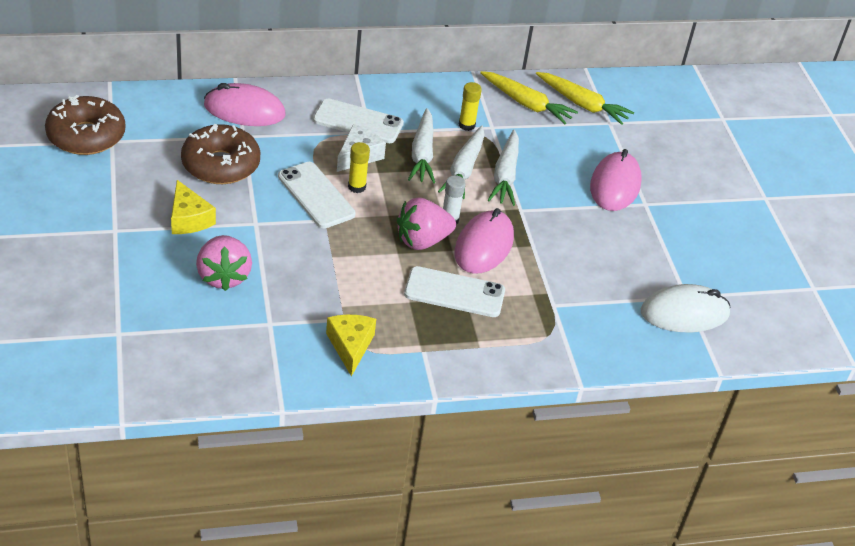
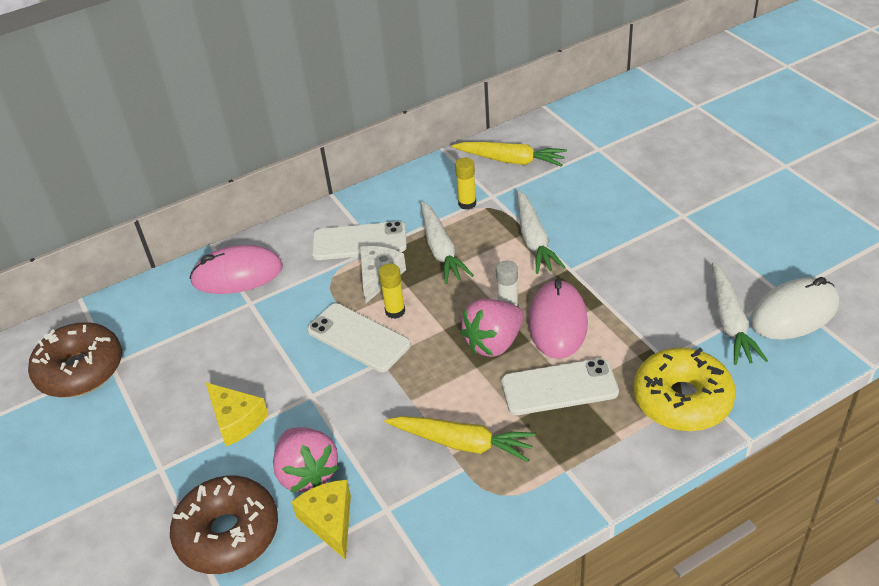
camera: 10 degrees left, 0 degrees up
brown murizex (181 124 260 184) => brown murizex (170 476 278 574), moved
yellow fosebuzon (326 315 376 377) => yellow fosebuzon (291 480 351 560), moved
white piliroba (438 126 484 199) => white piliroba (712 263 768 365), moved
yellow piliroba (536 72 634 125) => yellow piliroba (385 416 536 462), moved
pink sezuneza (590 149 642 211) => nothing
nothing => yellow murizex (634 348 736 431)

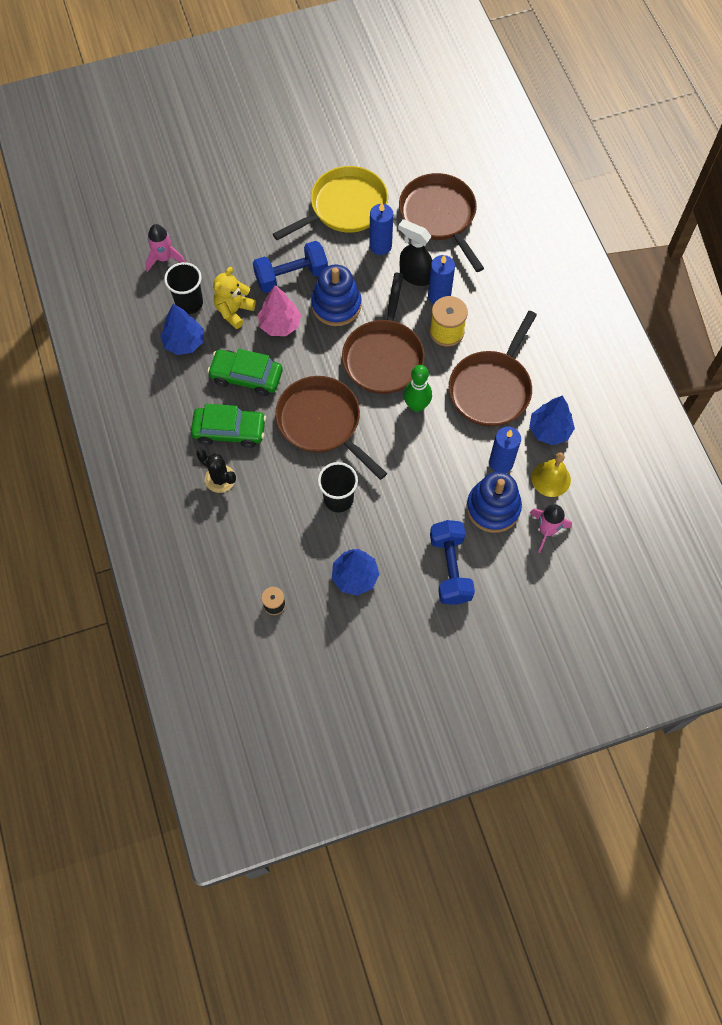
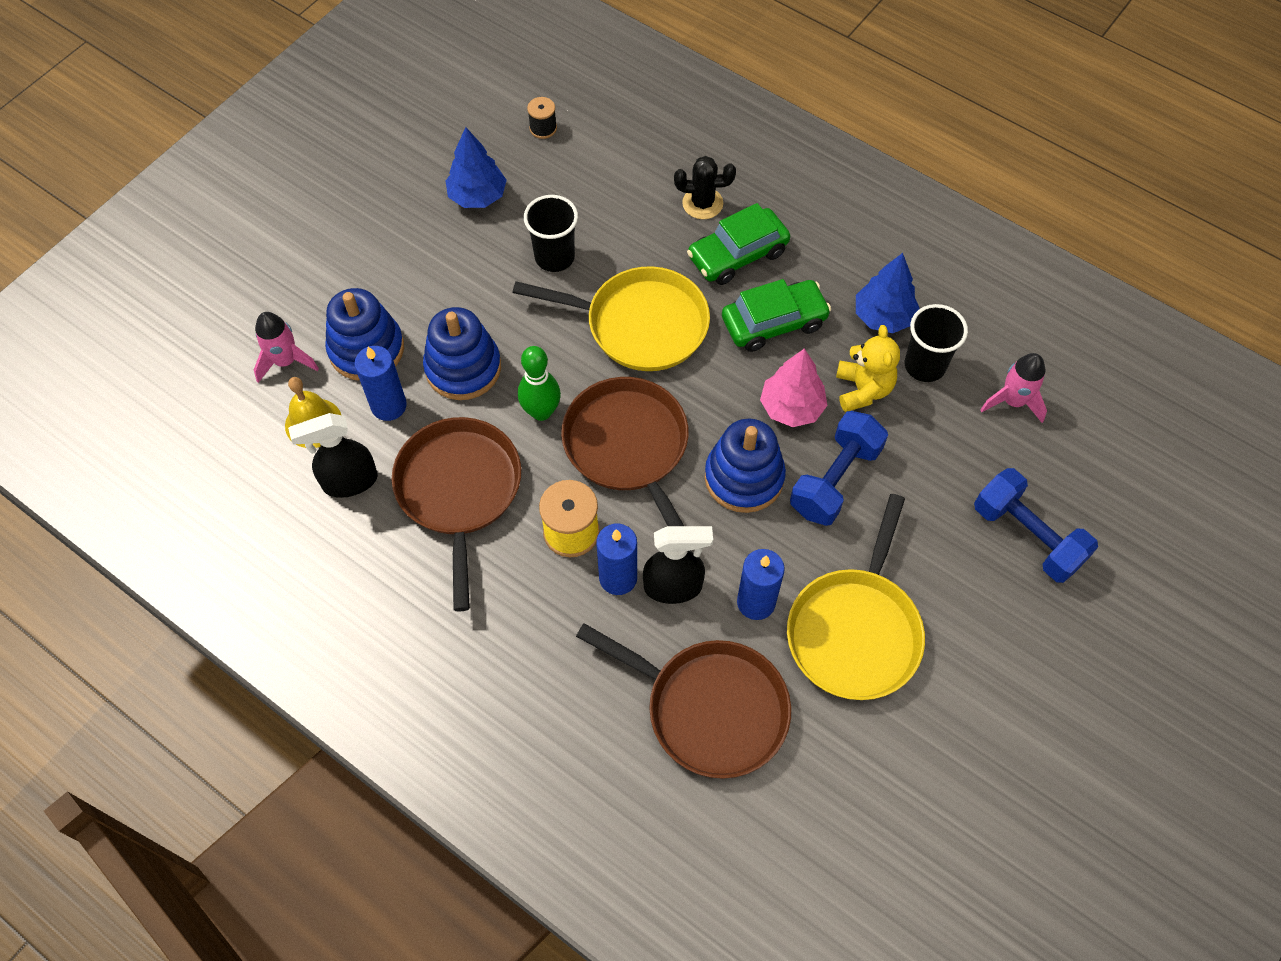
camera: 145 degrees right, 5 degrees down
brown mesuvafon (275 376 387 480) => yellow mesuvafon (513 266 710 371)
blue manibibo (430 520 475 605) => blue manibibo (974 468 1098 583), moved
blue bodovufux (529 396 575 445) => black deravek (288 413 378 498)
nothing => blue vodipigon (423 307 501 400)

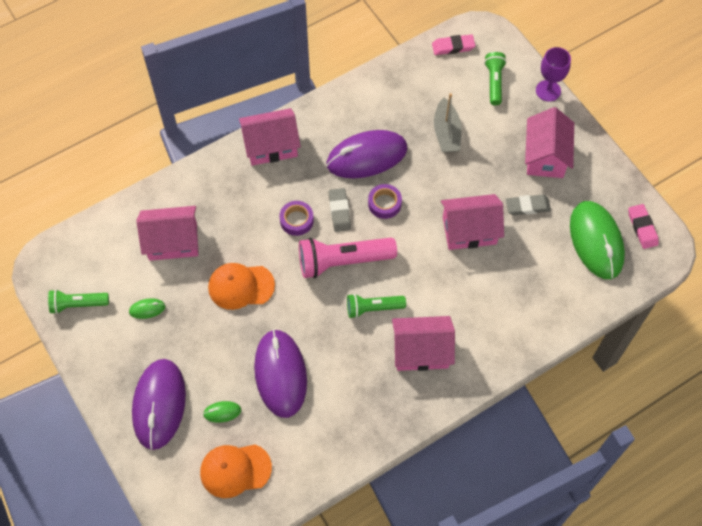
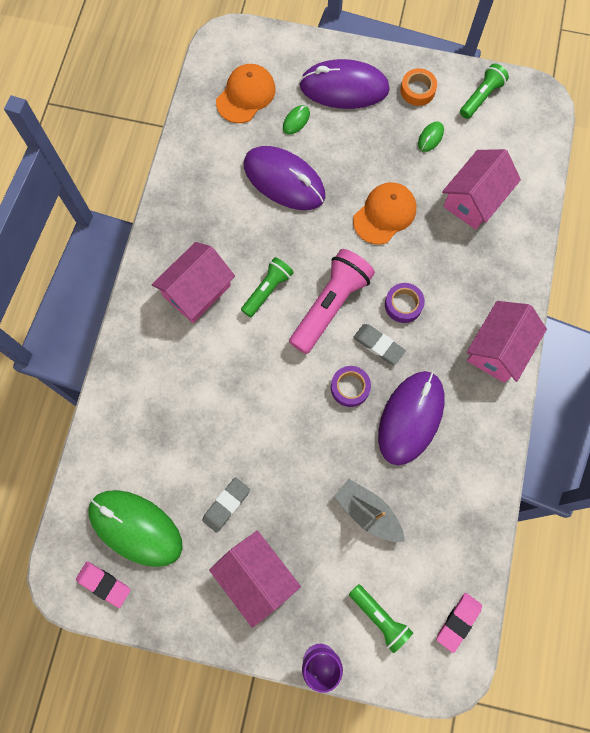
camera: 135 degrees right, 10 degrees up
purple sezuneza (132 359 186 450) => purple sezuneza (299 59 390 109), 45 degrees counterclockwise
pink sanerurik (441 194 504 250) => nothing
nothing => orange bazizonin (400 68 437 106)

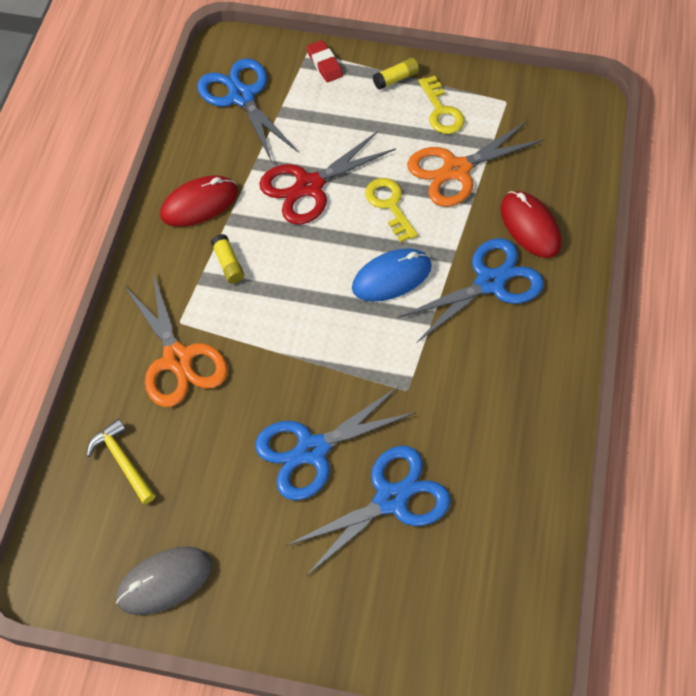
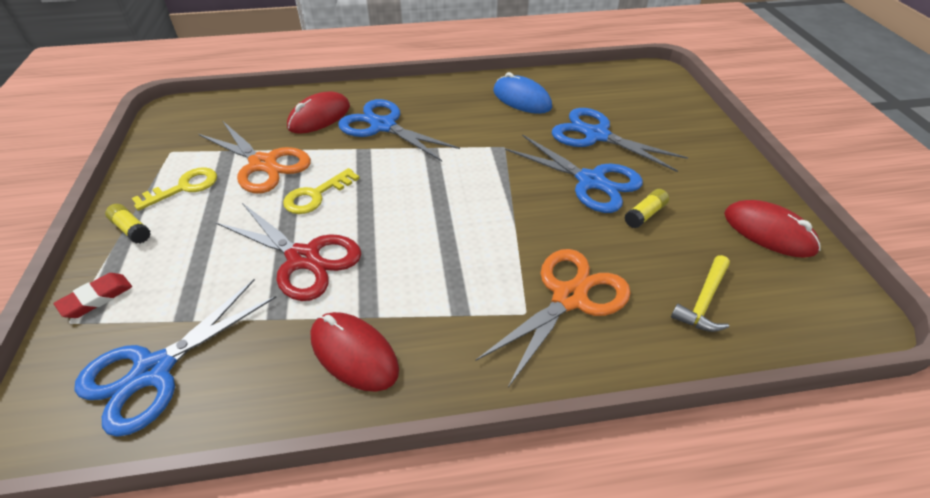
camera: 110 degrees left, 15 degrees down
grey sezuneza (116 547 212 615) => red sezuneza (724 200 820 258)
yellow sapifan (211 234 244 284) => yellow sapifan (624 189 669 229), moved
blue sezuneza (352 248 432 301) => blue sezuneza (493 72 552 114), moved

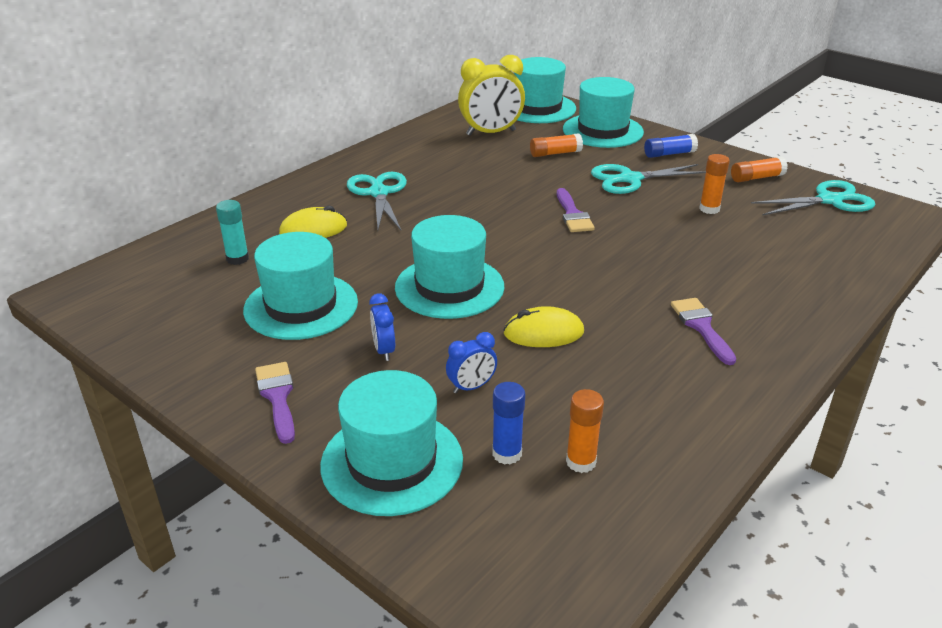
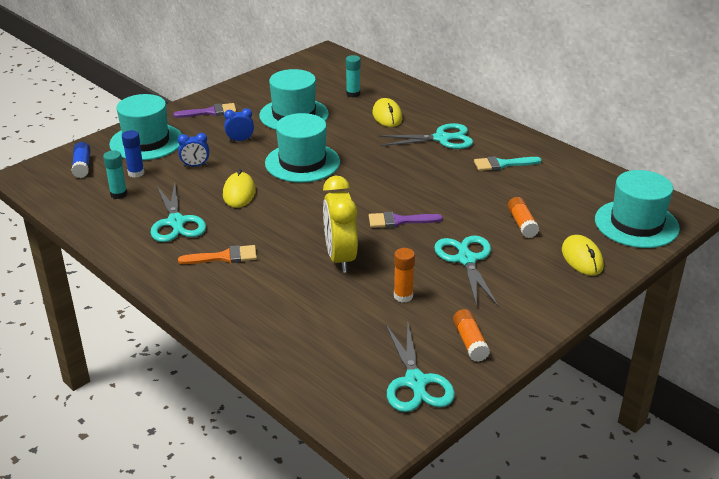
camera: 95 degrees right, 0 degrees up
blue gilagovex (446 332 497 394) => blue gilagovex (178 133 209 167), 75 degrees counterclockwise
yellow gilagovex (458 55 525 136) => yellow gilagovex (323 176 358 273), moved
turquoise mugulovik (563 77 644 148) => yellow sezuneza (562 235 604 276)
orange sapifan (566 389 604 473) => turquoise sapifan (103 150 127 199)
blue sapifan (644 134 698 158) => blue sapifan (71 142 91 178), moved
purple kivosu (671 298 736 365) => orange kivosu (178 245 257 264)
nothing => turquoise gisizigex (151 183 206 242)
nothing => turquoise kivosu (474 156 542 171)

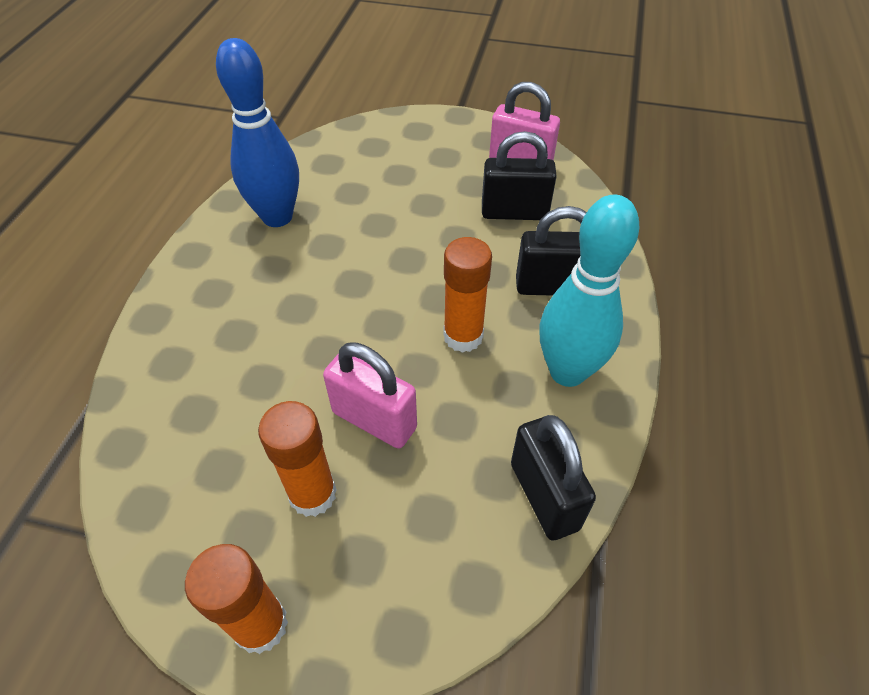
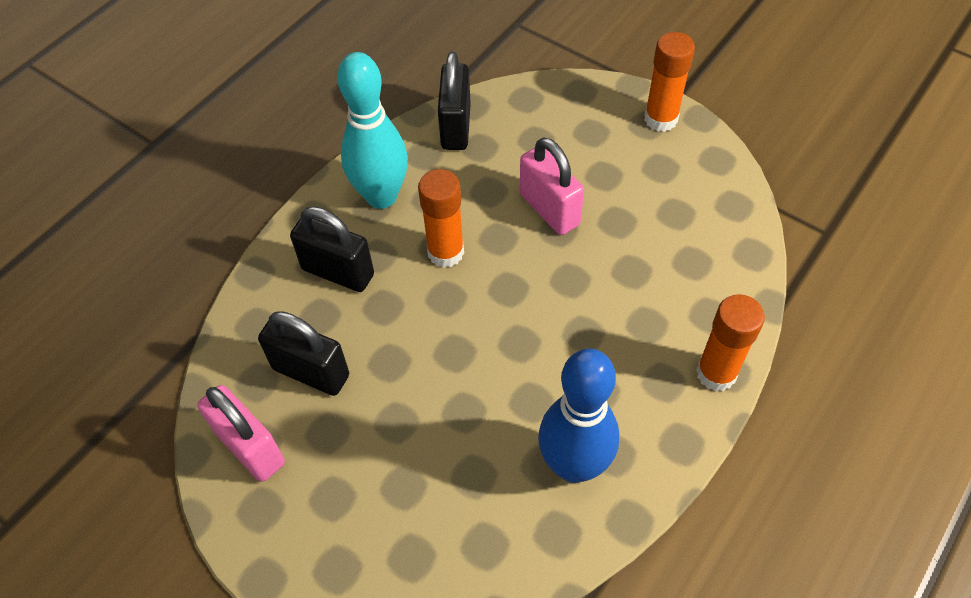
camera: 155 degrees left, 5 degrees up
orange sapifan (258 401 337 517) => orange sapifan (696 294 765 391), moved

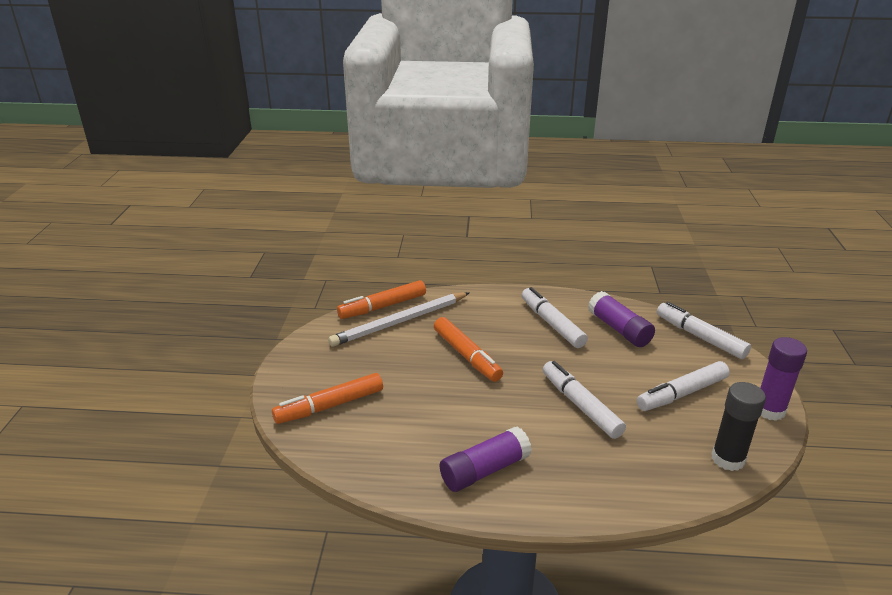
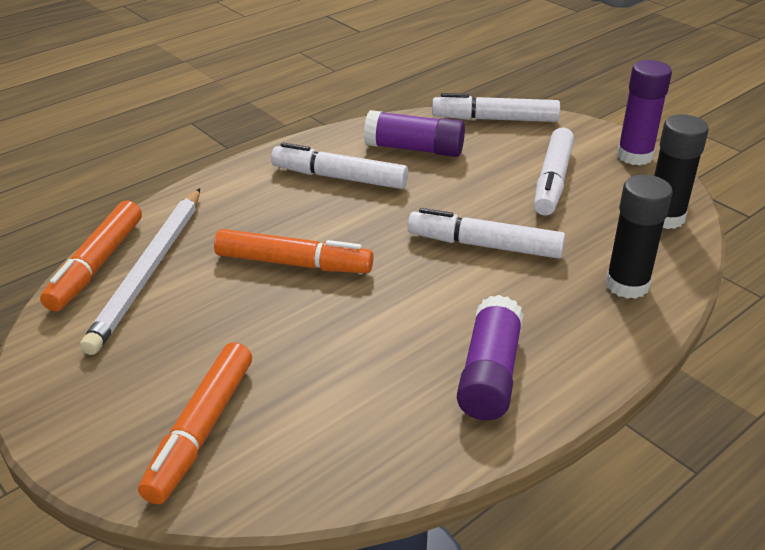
camera: 45 degrees left, 5 degrees up
nothing => black sapifan (605 174 673 299)

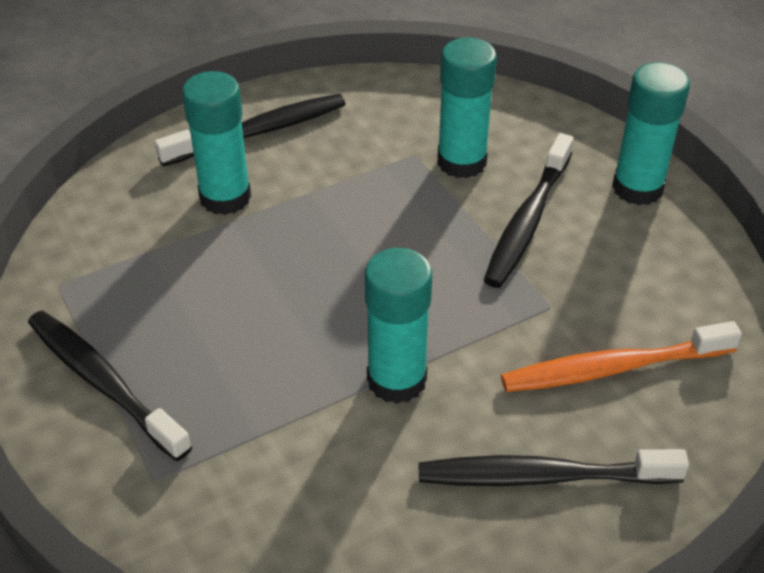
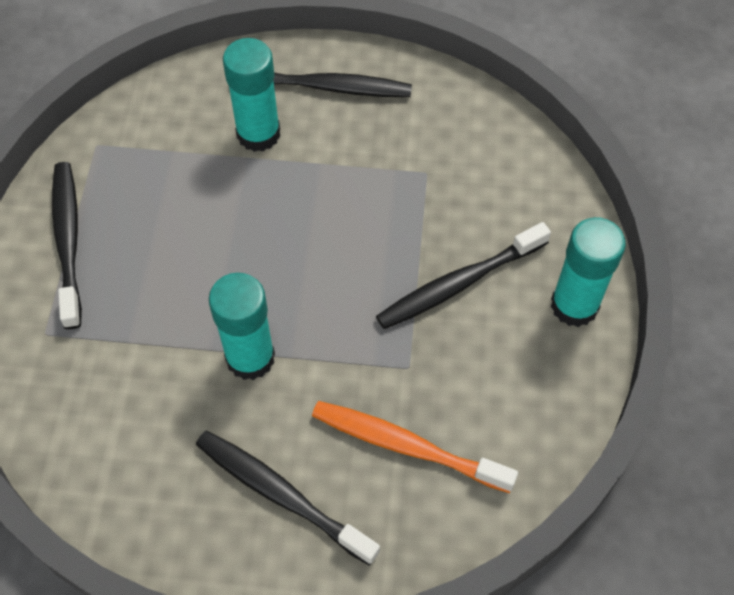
camera: 35 degrees right, 15 degrees up
turquoise sapifan (437 38 497 178) => nothing

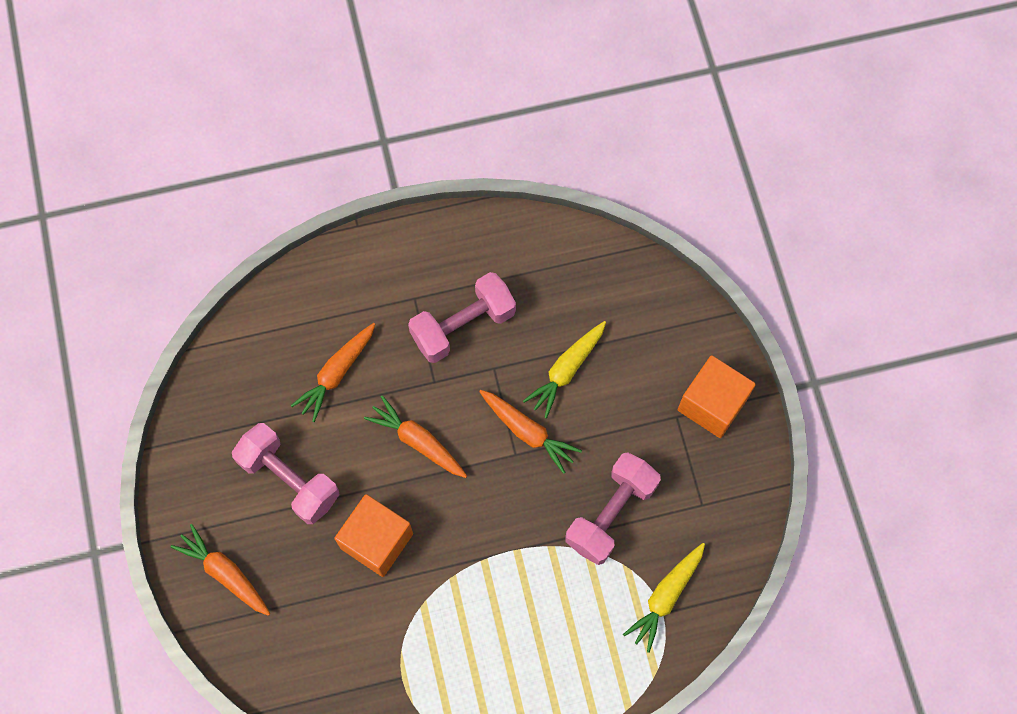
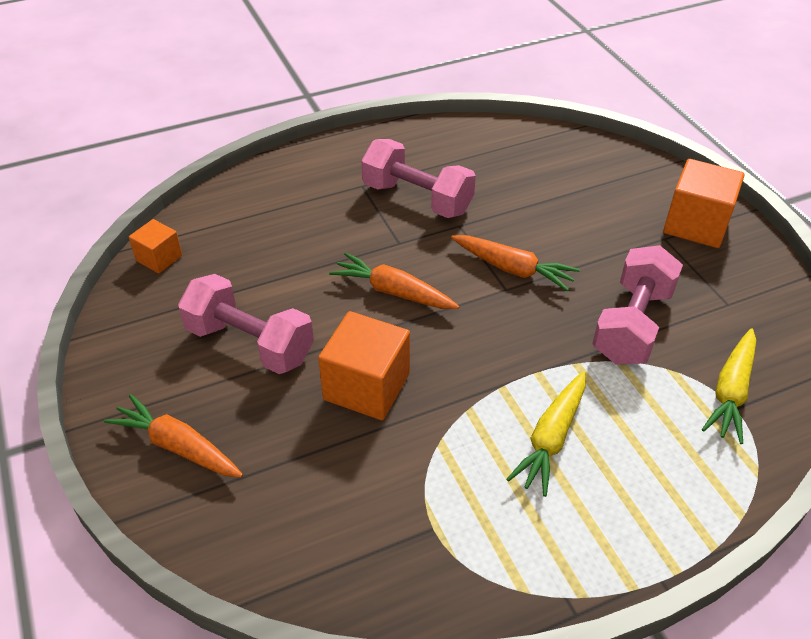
camera: 10 degrees left, 25 degrees down
orange piliroba (291 323 375 422) => nothing
pink manibibo (408 272 516 363) => pink manibibo (361 139 476 218), 75 degrees clockwise
yellow piliroba (523 321 606 418) => yellow piliroba (507 371 586 497), moved
nothing => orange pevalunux (129 219 182 273)

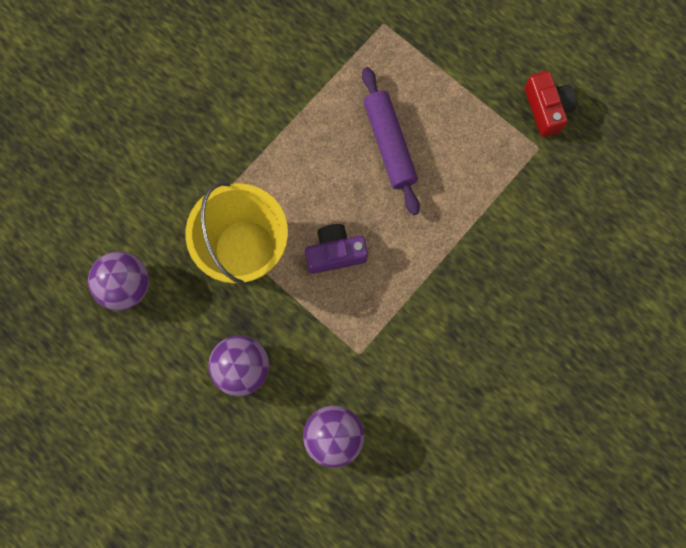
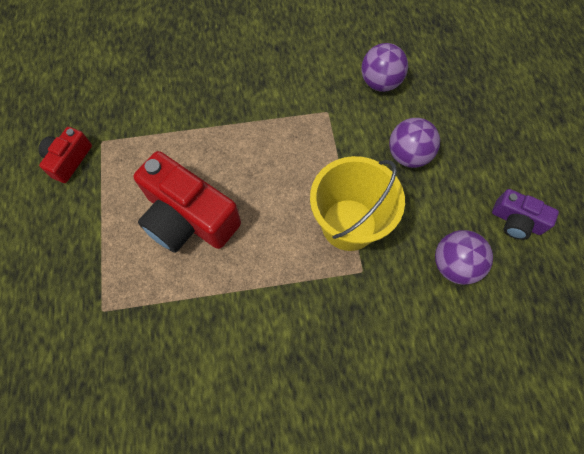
camera: 140 degrees left, 10 degrees down
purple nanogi (305 224 368 274) => purple nanogi (492 189 559 240), moved
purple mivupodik (362 67 420 215) => red nanogi (133 151 241 253)

